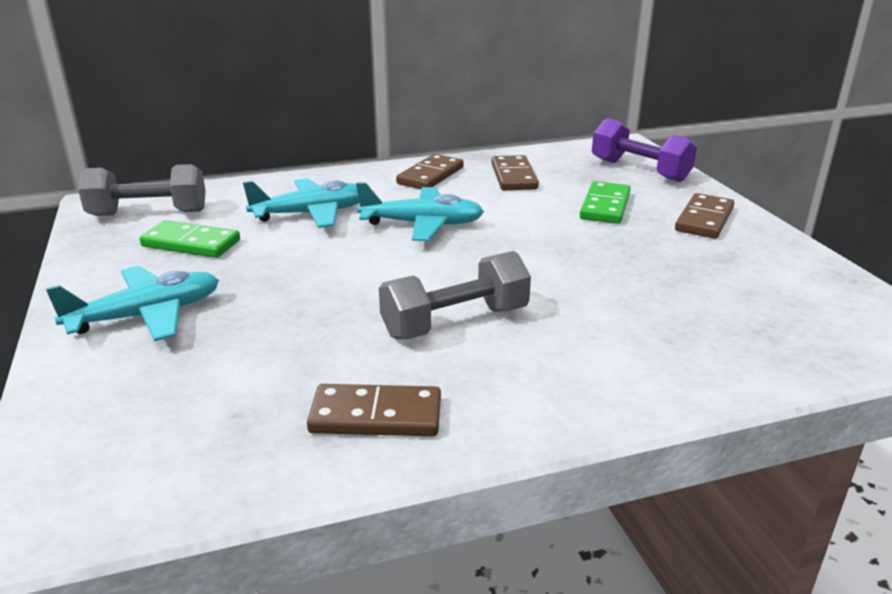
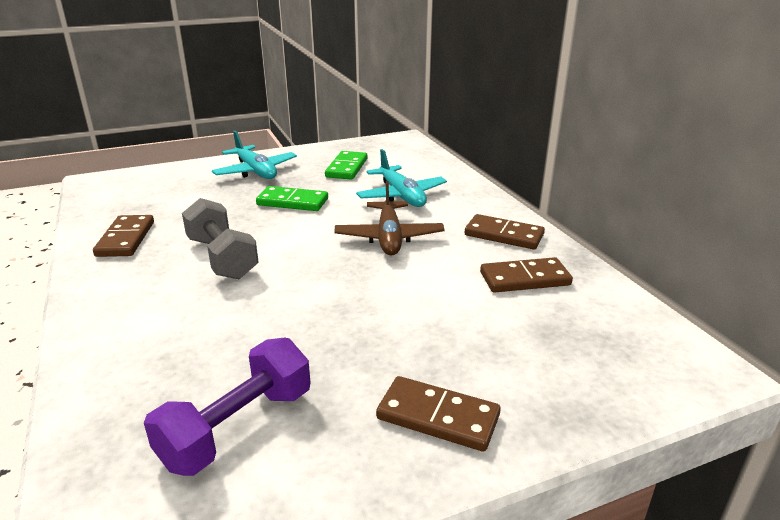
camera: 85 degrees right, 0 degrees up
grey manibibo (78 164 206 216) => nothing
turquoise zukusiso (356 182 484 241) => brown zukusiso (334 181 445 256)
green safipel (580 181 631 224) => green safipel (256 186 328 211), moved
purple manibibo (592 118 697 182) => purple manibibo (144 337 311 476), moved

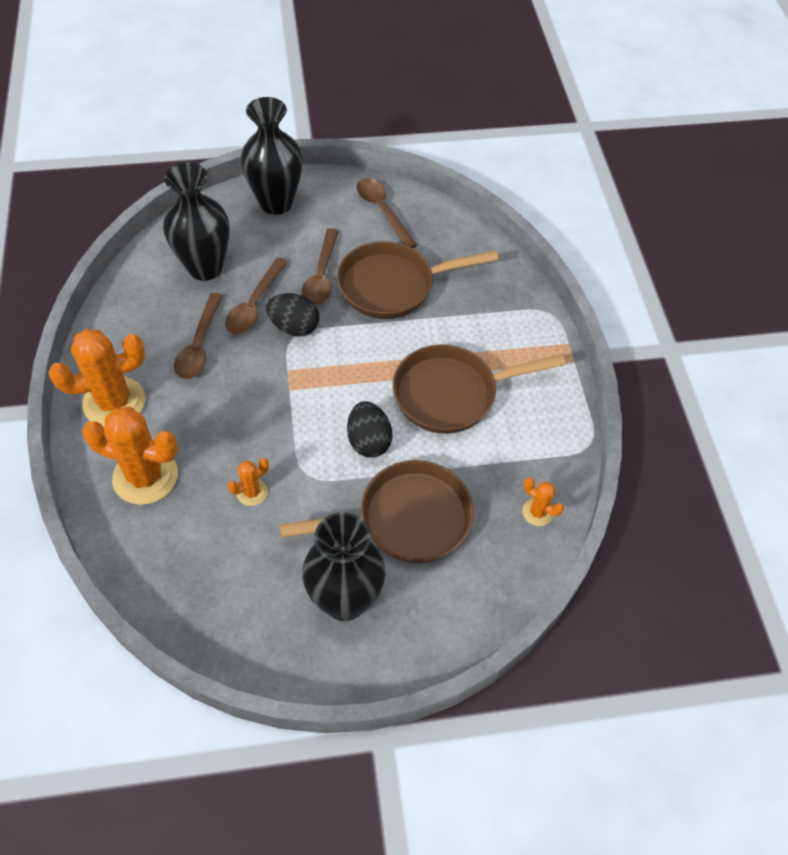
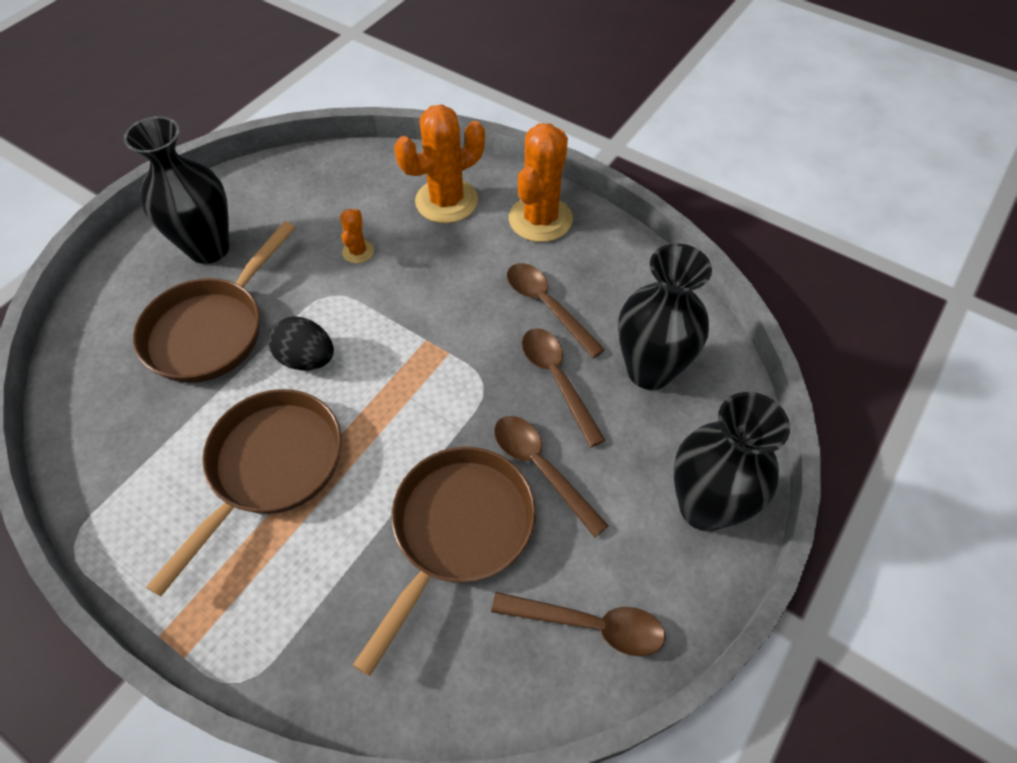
camera: 135 degrees right, 0 degrees up
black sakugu (266 293 319 337) => nothing
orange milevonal (522 477 564 526) => nothing

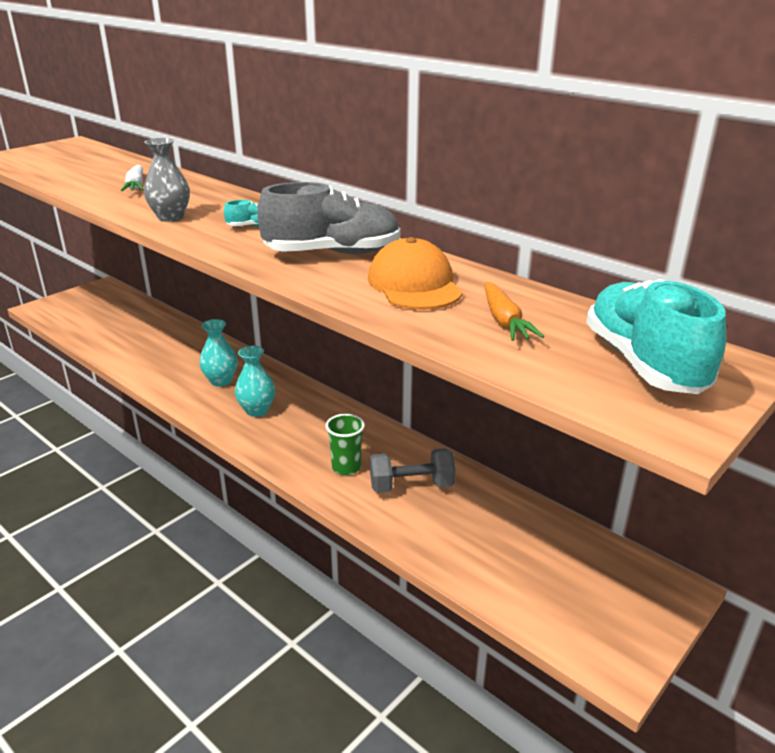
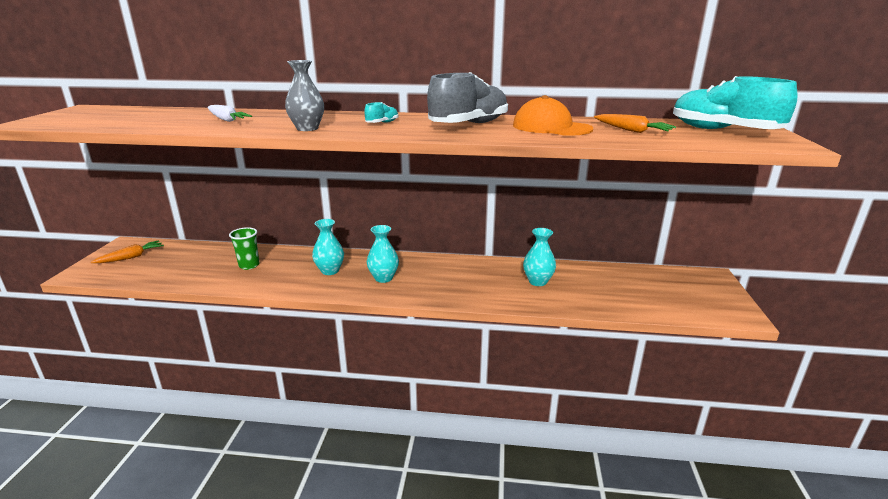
camera: 35 degrees left, 5 degrees down
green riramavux (325 414 365 475) => green riramavux (229 227 260 270), moved
grey manibibo (370 448 456 493) => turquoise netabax (523 228 556 286)
nothing => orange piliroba (91 240 164 263)

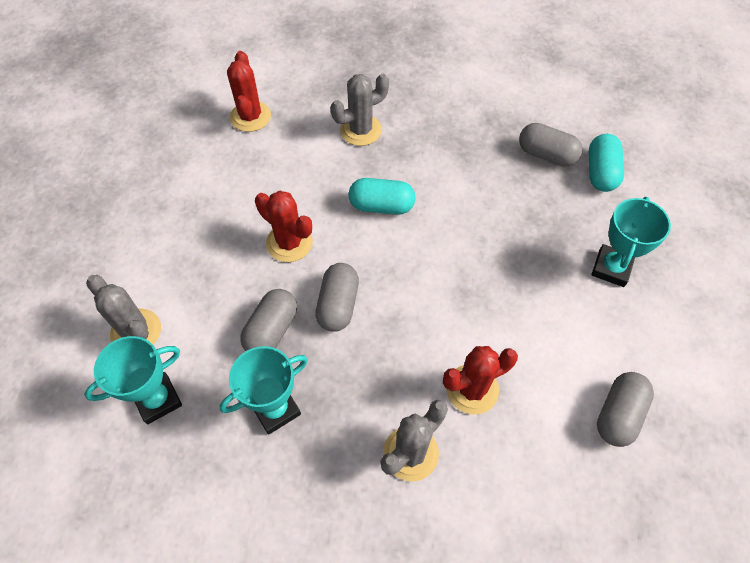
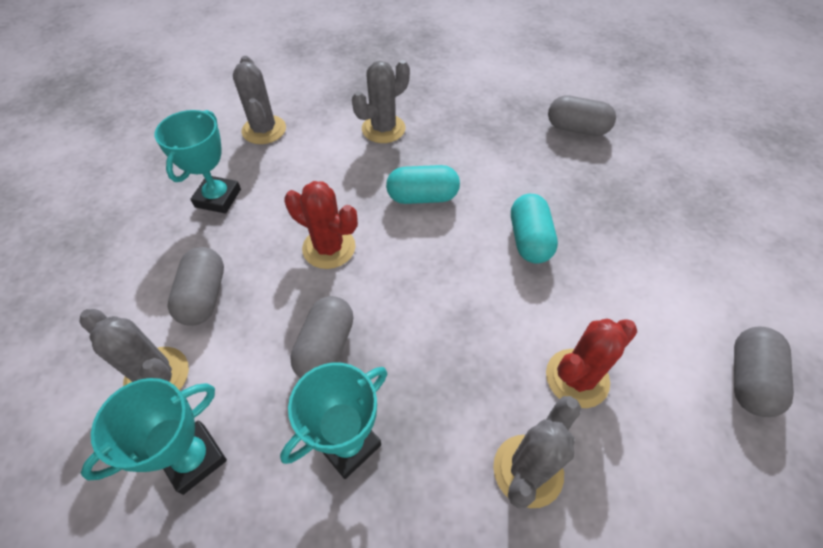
camera: 10 degrees left, 5 degrees down
red milevonal (227 51 271 132) => grey milevonal (233 56 286 144)
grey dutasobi (315 263 359 332) => grey dutasobi (168 247 224 326), moved
turquoise dutasobi (589 134 624 192) => turquoise dutasobi (511 194 558 264), moved
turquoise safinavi (591 197 671 287) => turquoise safinavi (154 110 241 214), moved

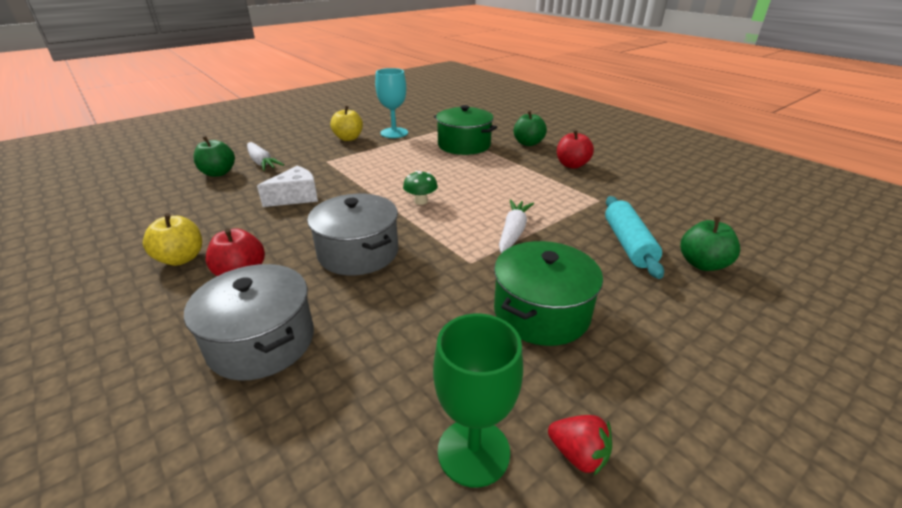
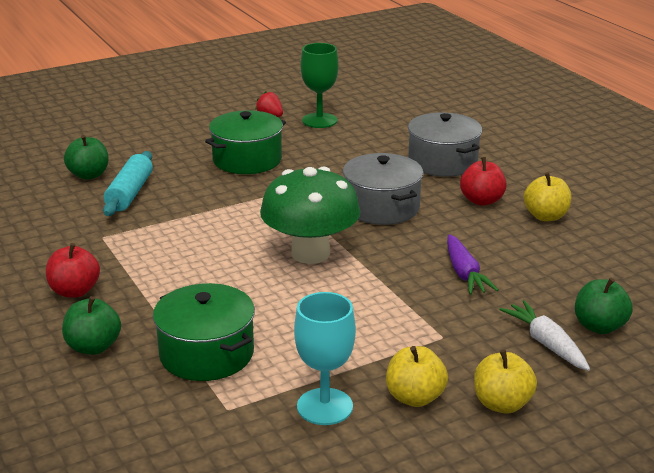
camera: 170 degrees left, 5 degrees down
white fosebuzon (257 166 318 207) => purple piliroba (447 234 499 295)
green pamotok (403 171 438 205) => green pamotok (260 167 361 264), x2.39
white piliroba (499 199 534 253) => nothing
nothing => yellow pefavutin (474 350 537 414)

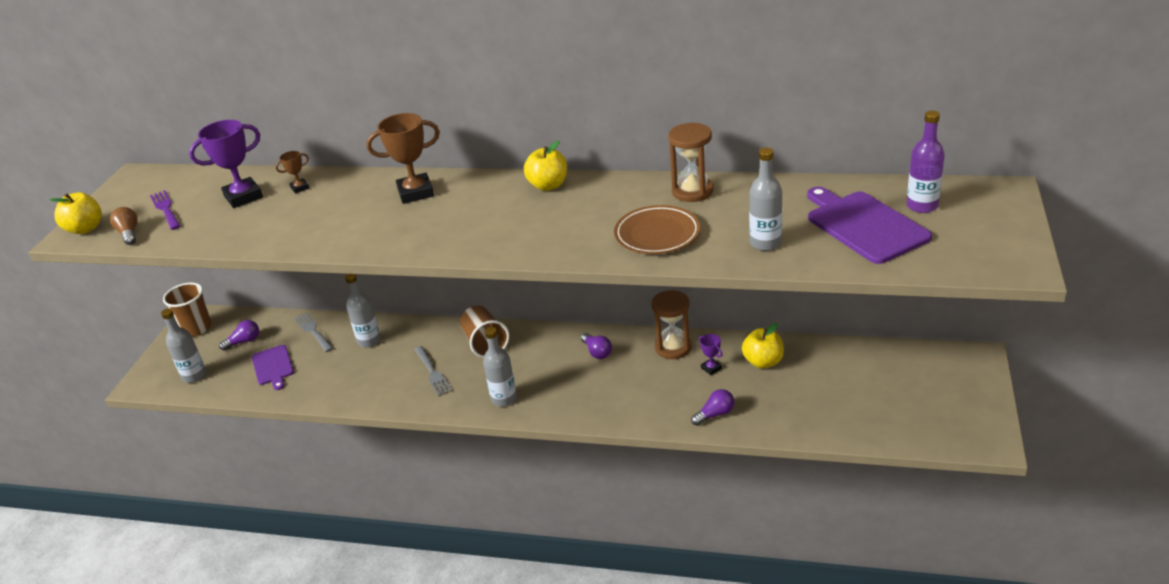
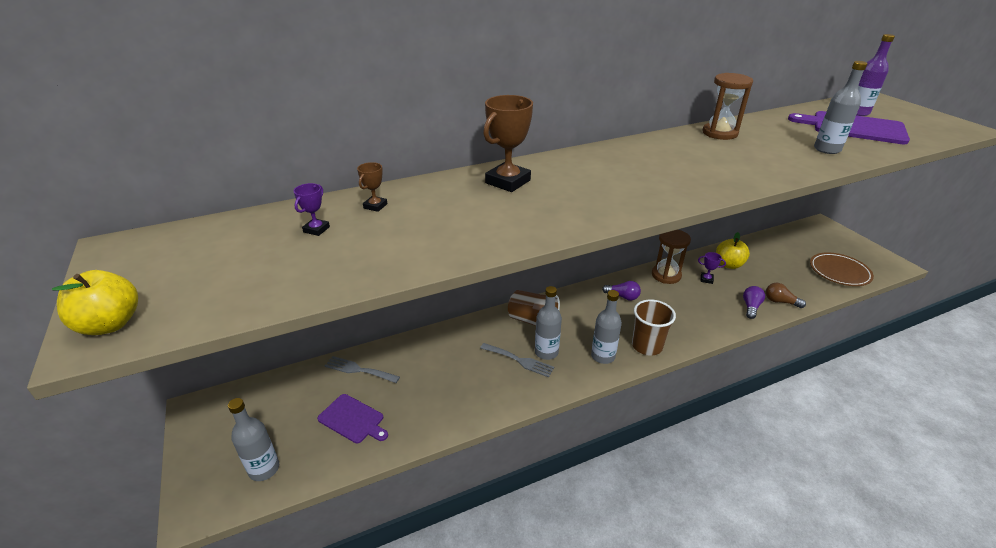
camera: 40 degrees left, 0 degrees up
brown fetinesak (110 207 138 245) => brown fetinesak (766 283 806 308), moved
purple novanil (150 190 180 230) => nothing
brown riramavux (163 283 212 336) => brown riramavux (632 299 676 356), moved
purple safinavi (189 120 263 208) => purple safinavi (294 183 330 236), x0.49
purple fetinesak (219 320 259 351) => nothing
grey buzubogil (345 274 381 348) => grey buzubogil (535 286 562 360), moved
yellow pefavutin (524 141 567 191) => nothing
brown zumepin (614 205 700 254) => brown zumepin (810 252 874 286), moved

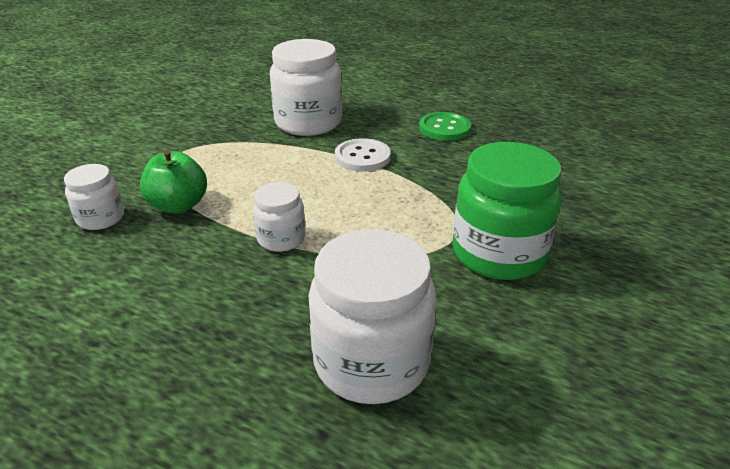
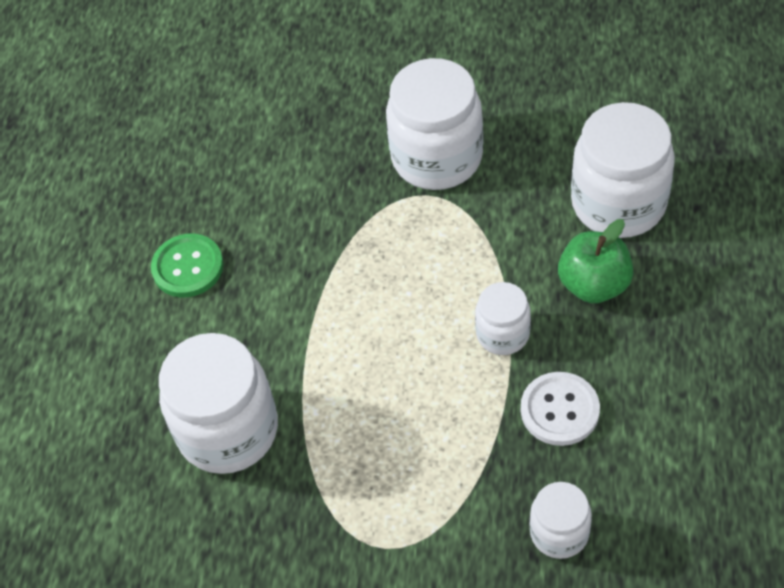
camera: 105 degrees left, 20 degrees up
green pefavutin (140 150 207 214) => green pefavutin (558 219 634 303), moved
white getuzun (335 138 391 172) => white getuzun (521 372 600 446), moved
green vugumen (453 142 562 280) => white vugumen (386 58 483 190)

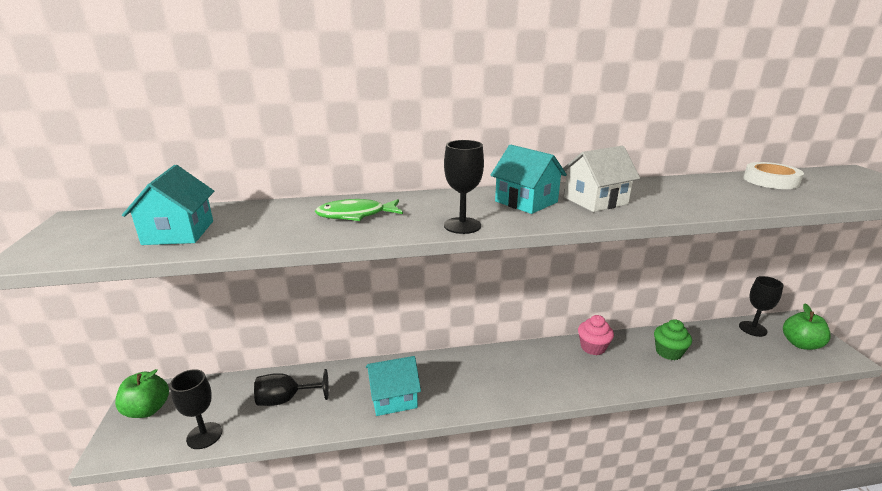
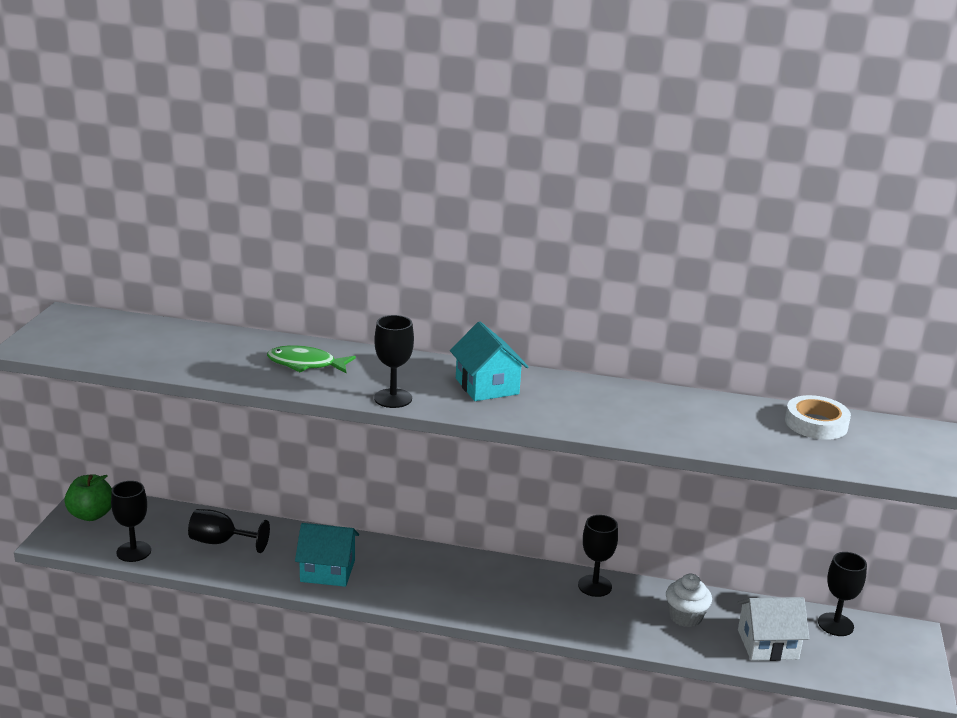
camera: 20 degrees right, 0 degrees up
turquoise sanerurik (122 165 214 245) => nothing
white sanerurik (563 146 640 212) => white sanerurik (737 597 810 661), moved
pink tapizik (578 315 614 355) => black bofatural (578 515 618 597)
green tapizik (654 319 692 360) => white tapizik (666 574 712 627)
green pefavutin (783 303 831 350) => nothing

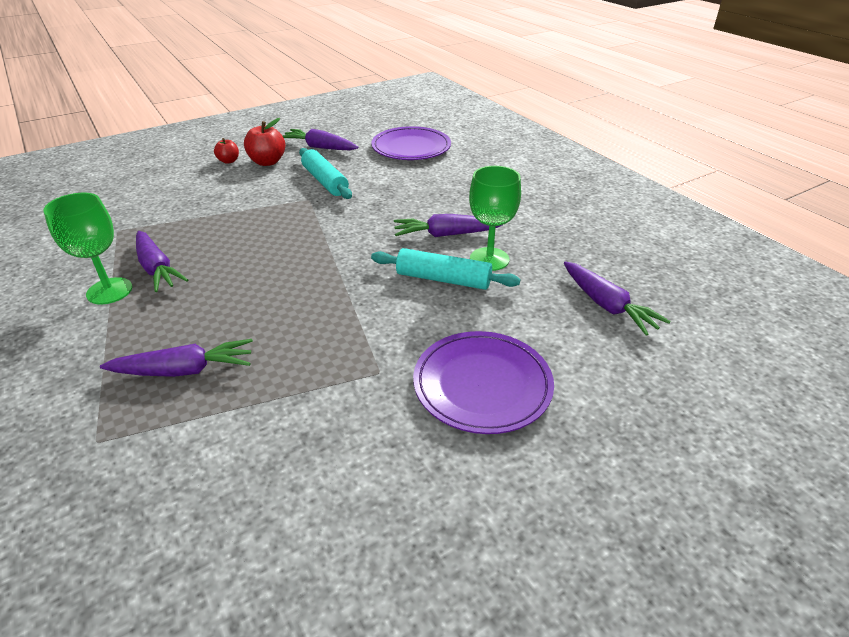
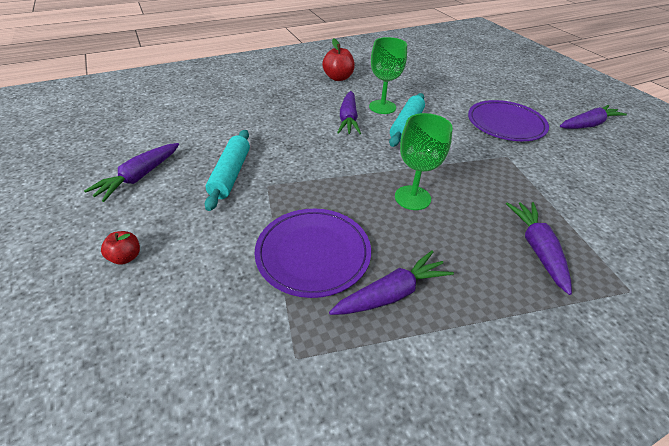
camera: 85 degrees left, 5 degrees up
green bofatural (43 193 132 304) => green bofatural (395 113 453 210), moved
red pefavutin (244 118 285 166) => red pefavutin (322 38 355 81), moved
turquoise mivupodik (299 148 352 199) => turquoise mivupodik (205 130 250 211), 60 degrees counterclockwise
purple zumepin (371 126 451 160) => purple zumepin (254 209 371 298), moved
purple piliroba (564 261 671 336) => purple piliroba (560 105 627 129), moved

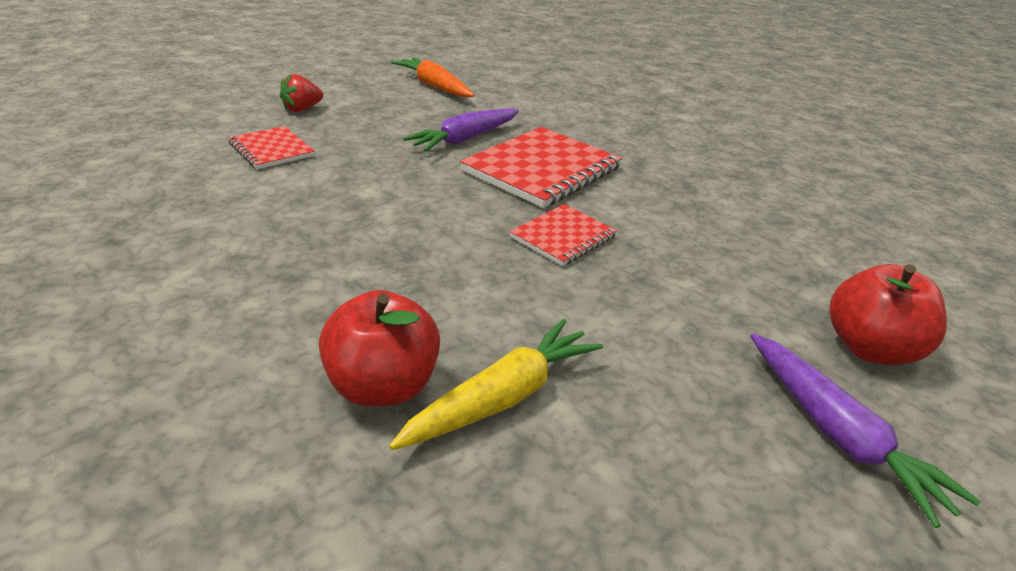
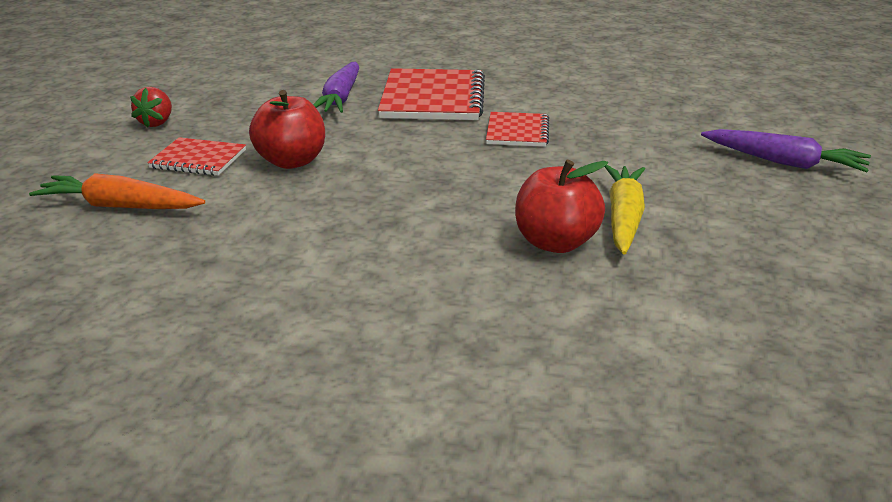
camera: 35 degrees left, 5 degrees down
orange piliroba (391 57 475 97) => orange piliroba (29 173 205 209), moved
red pefavutin (829 264 947 365) => red pefavutin (249 90 325 169), moved

